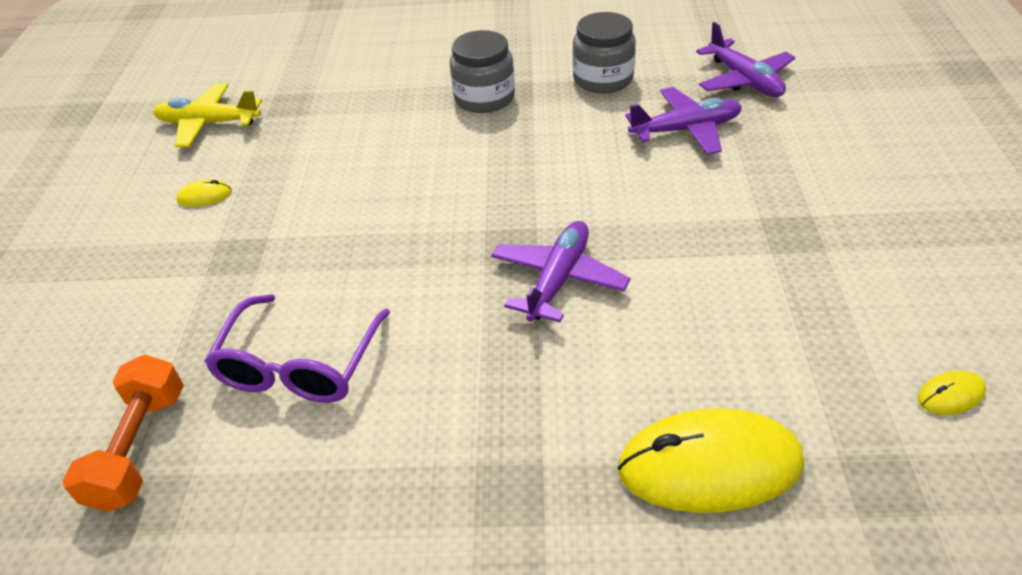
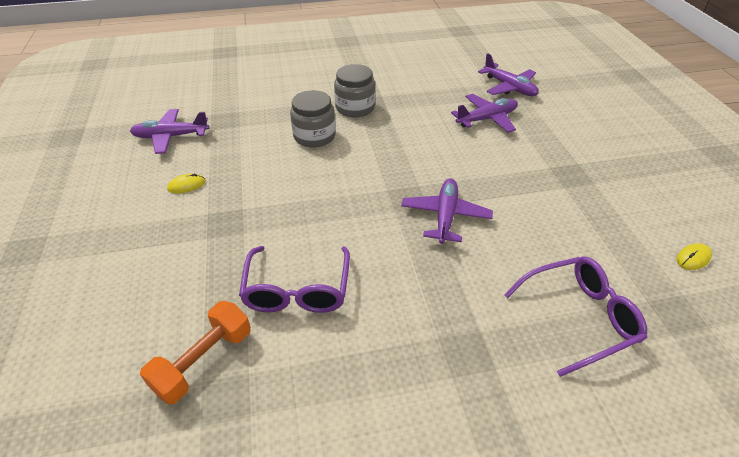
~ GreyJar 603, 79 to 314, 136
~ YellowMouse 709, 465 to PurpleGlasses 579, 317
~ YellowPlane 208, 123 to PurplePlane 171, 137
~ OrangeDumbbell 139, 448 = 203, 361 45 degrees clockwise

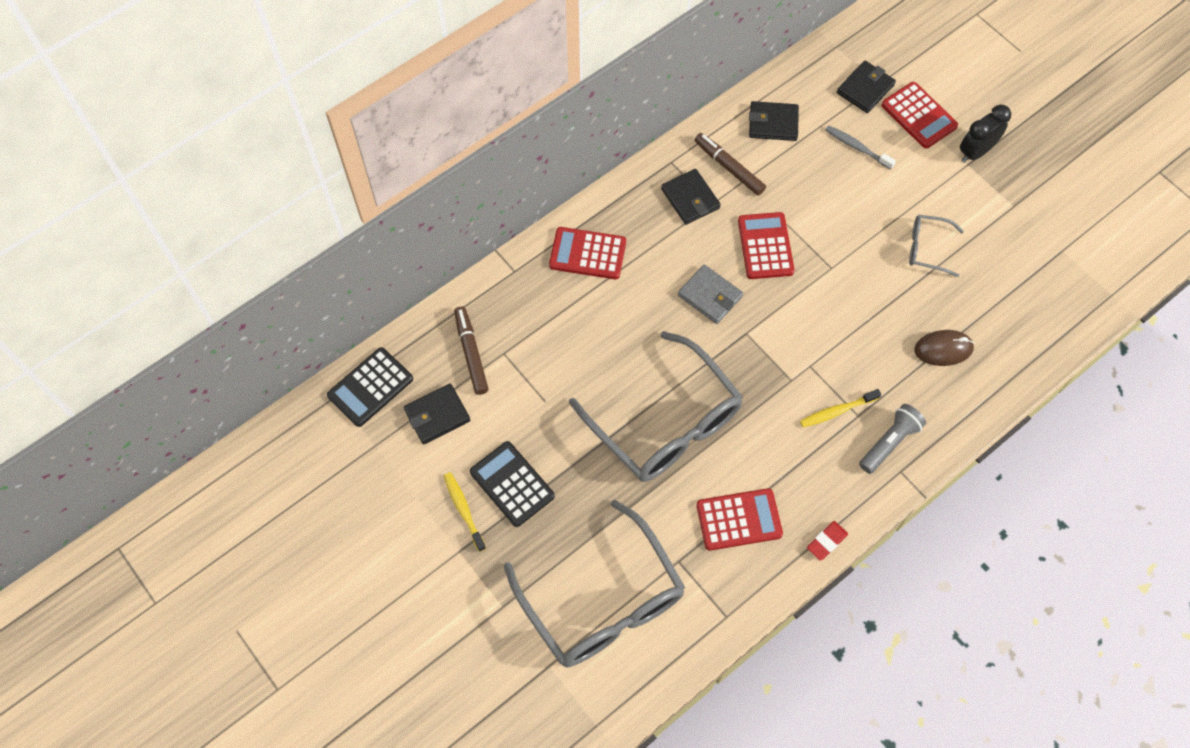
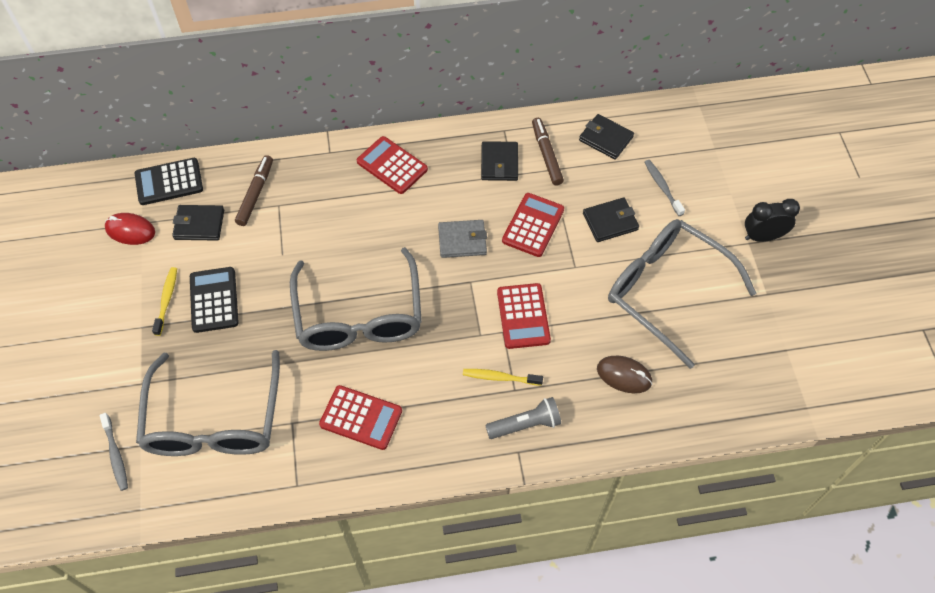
- RedEraser 826, 541
+ GreyToothbrush 115, 455
+ RedMouse 130, 230
~ BlackWallet 865, 89 to 610, 221
~ RedCalculator 919, 116 to 523, 316
~ GreyWallet 710, 296 = 462, 240 75 degrees counterclockwise
~ GreyGlasses 927, 248 = 667, 291 x2.20

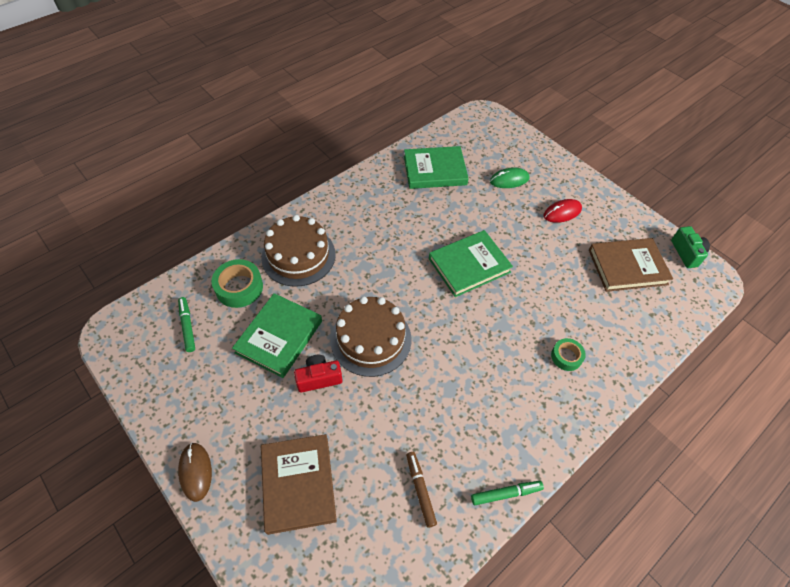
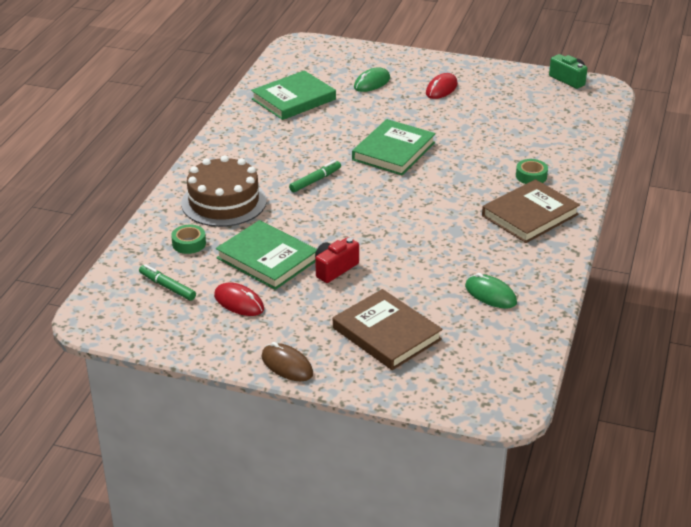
- BrownCake 371, 339
+ RedMouse 239, 302
~ GreenMarker 506, 494 to 315, 180
~ BrownBook 627, 267 to 530, 215
~ BrownMarker 420, 490 to GreenMouse 490, 294
~ GreenBook 279, 337 = 267, 259 45 degrees counterclockwise
~ GreenTape 239, 287 = 189, 243 x0.62

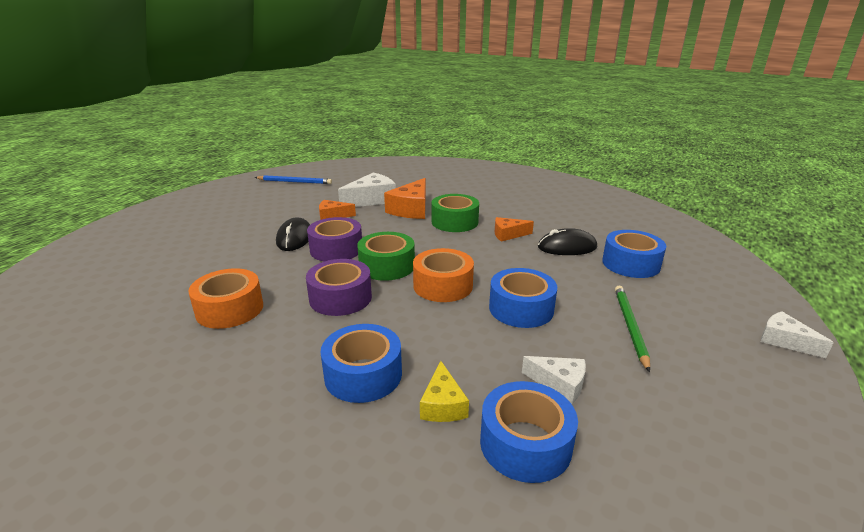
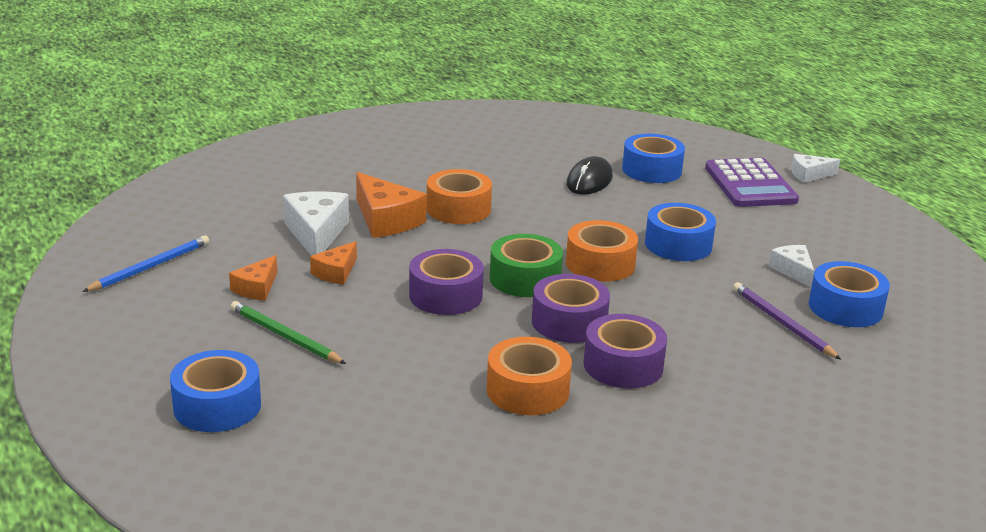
- BlackMouse 294, 238
+ PurpleTape 623, 365
+ PurpleCalculator 750, 184
~ BlueTape 363, 375 to 217, 406
~ OrangeCheese 508, 234 to 257, 288
~ GreenPencil 630, 326 to 284, 336
~ YellowCheese 443, 404 to PurplePencil 782, 323
~ GreenTape 454, 222 to OrangeTape 458, 209
~ WhiteCheese 559, 384 = 793, 271 75 degrees counterclockwise

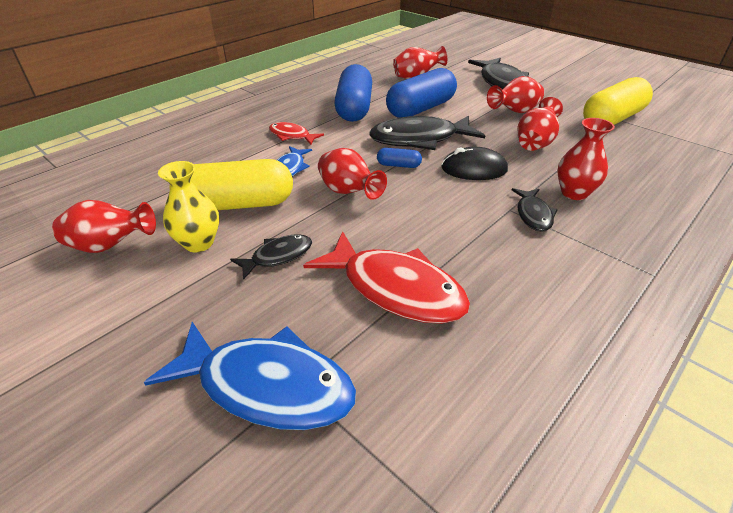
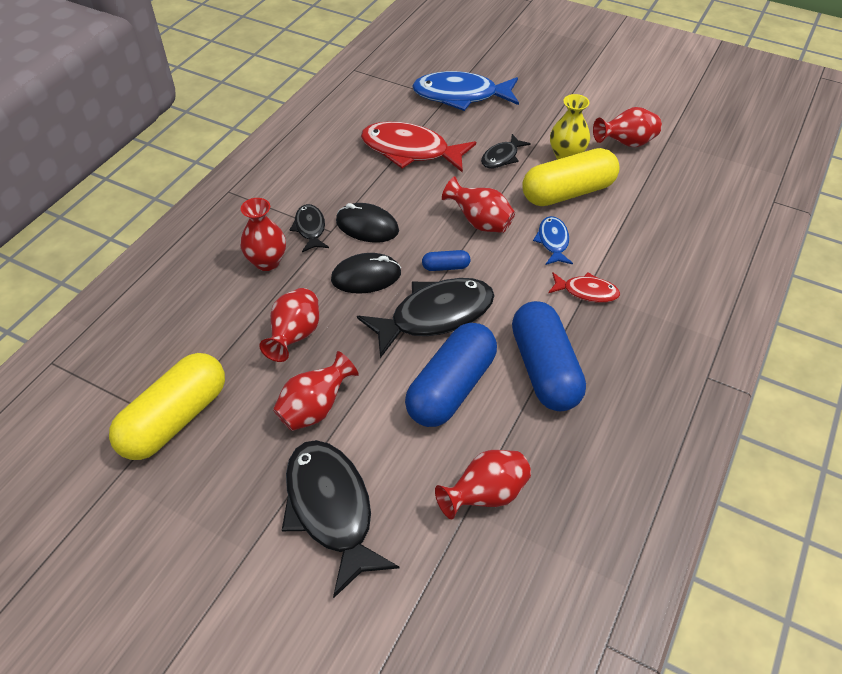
+ BlackMouse 367, 226

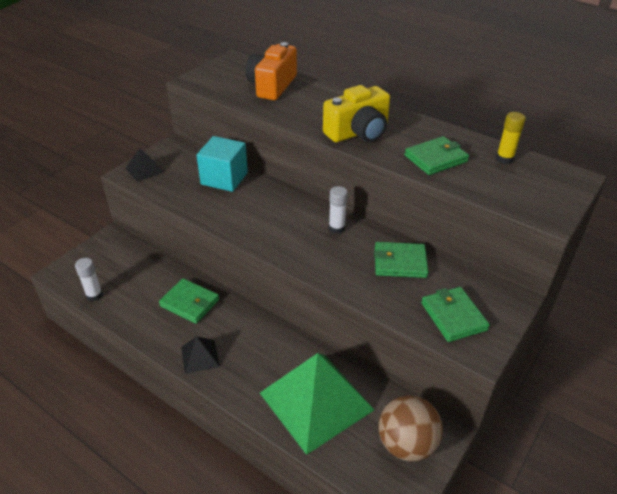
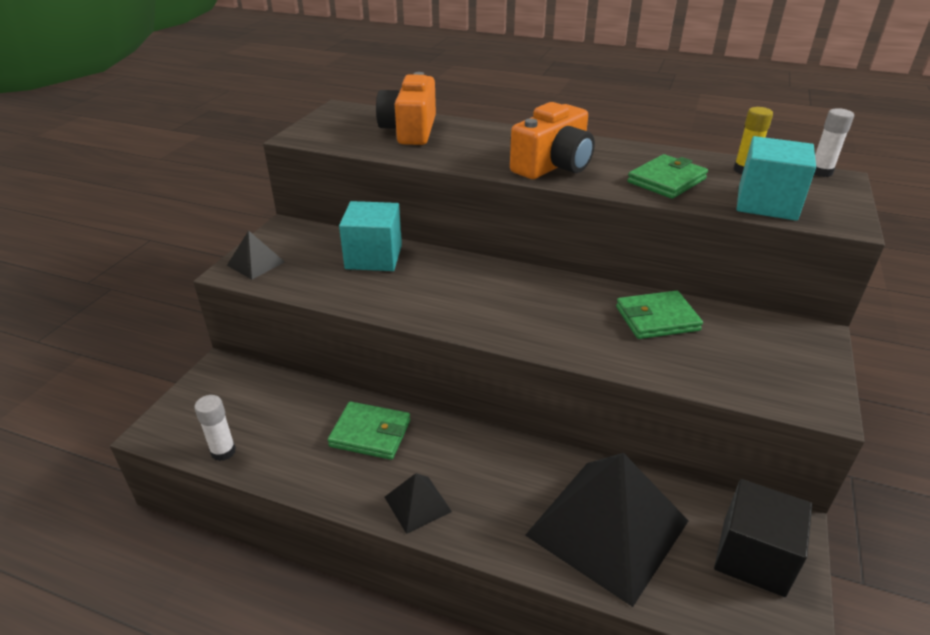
- GreenWallet 453, 316
+ TurquoiseCube 767, 203
~ WhiteGlueStick 336, 228 to 820, 172
~ BrownBall 406, 444 to BlackCube 753, 556
~ GreenPyramid 316, 401 to BlackPyramid 607, 528
~ YellowCamera 358, 132 to OrangeCamera 553, 166

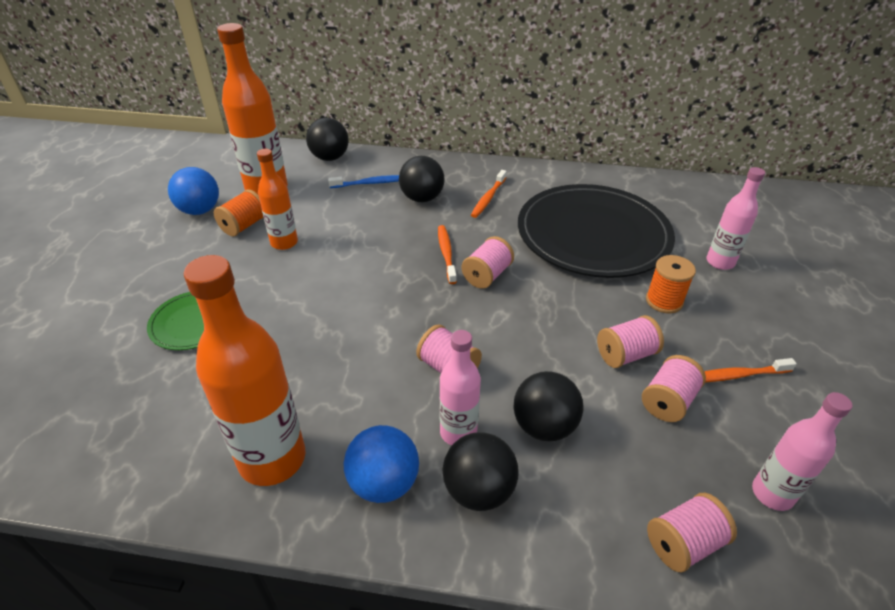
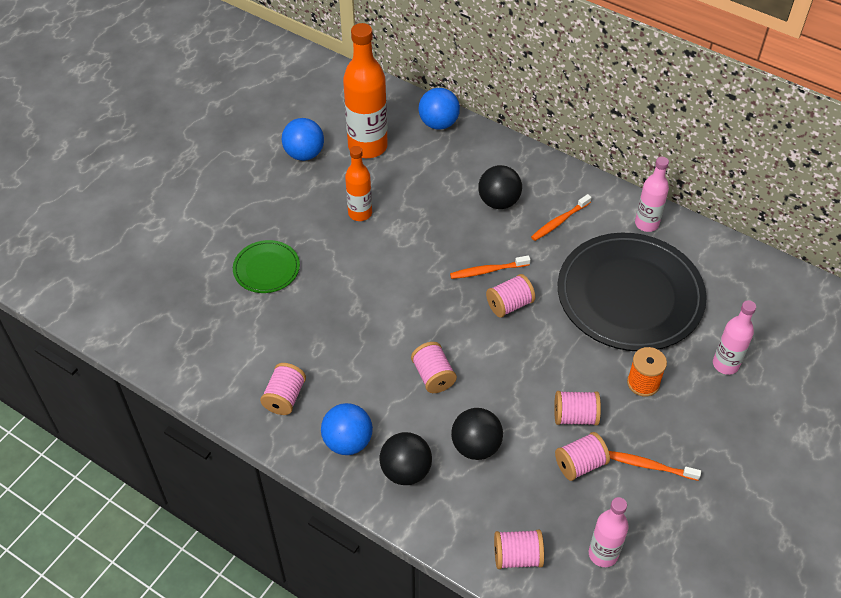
- OrangeSpool 244, 226
- BlueToothbrush 370, 183
~ PinkBottle 458, 432 to 646, 224
~ OrangeBottle 272, 459 to PinkSpool 285, 397
~ BlackBall 330, 158 to BlueBall 438, 123
~ OrangeToothbrush 446, 253 = 488, 271 120 degrees counterclockwise

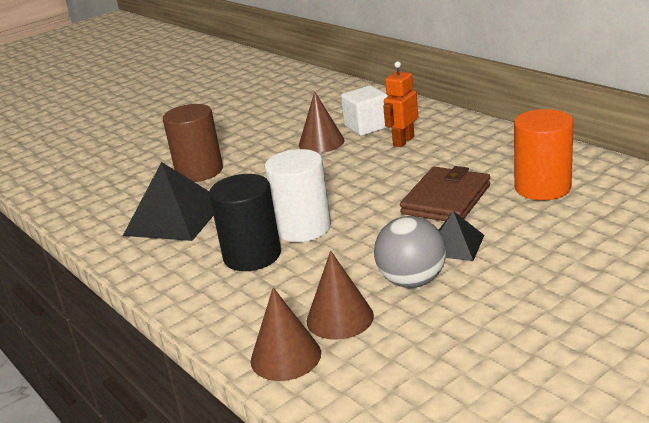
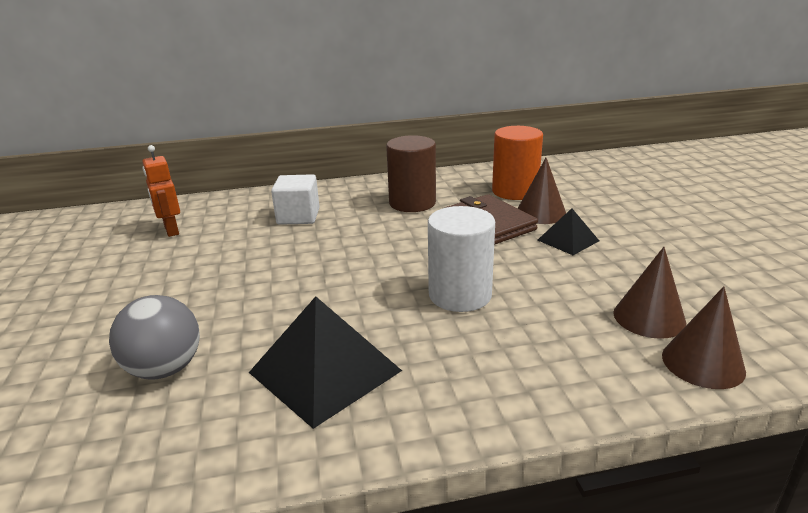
- BlackCylinder 252, 255
~ BrownCylinder 199, 171 to 412, 203
~ BrownCone 321, 142 to 541, 213
~ GreyBall 412, 281 to 165, 369
~ OrangeRobot 403, 141 to 171, 230

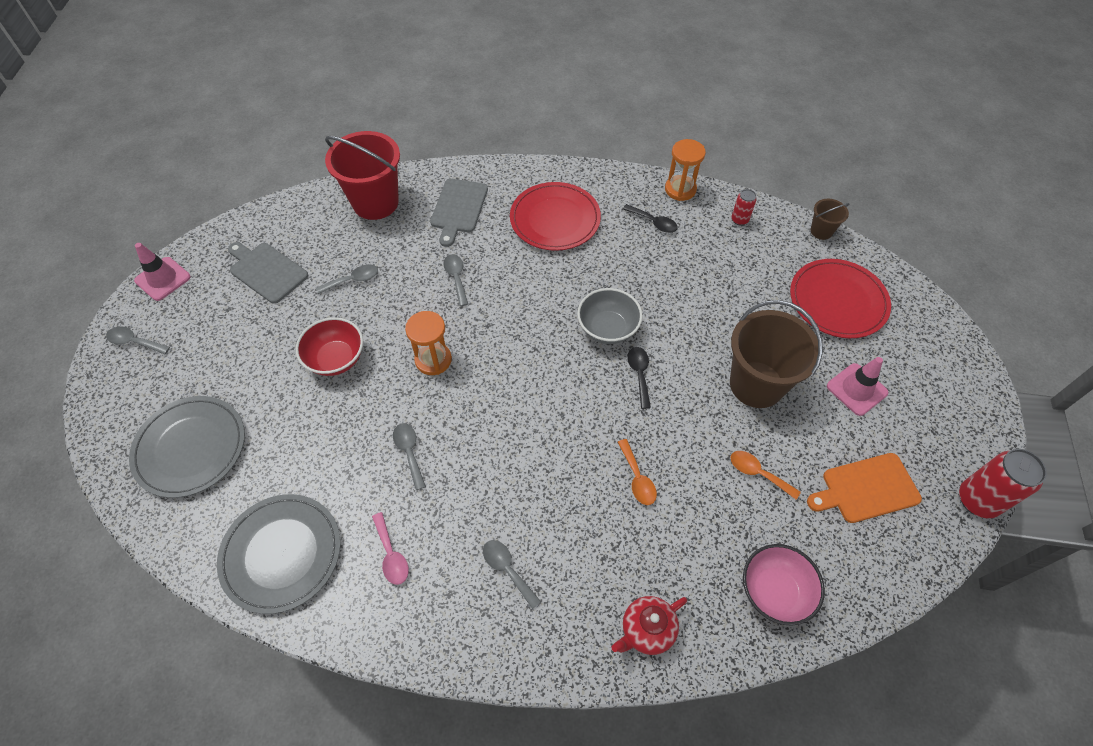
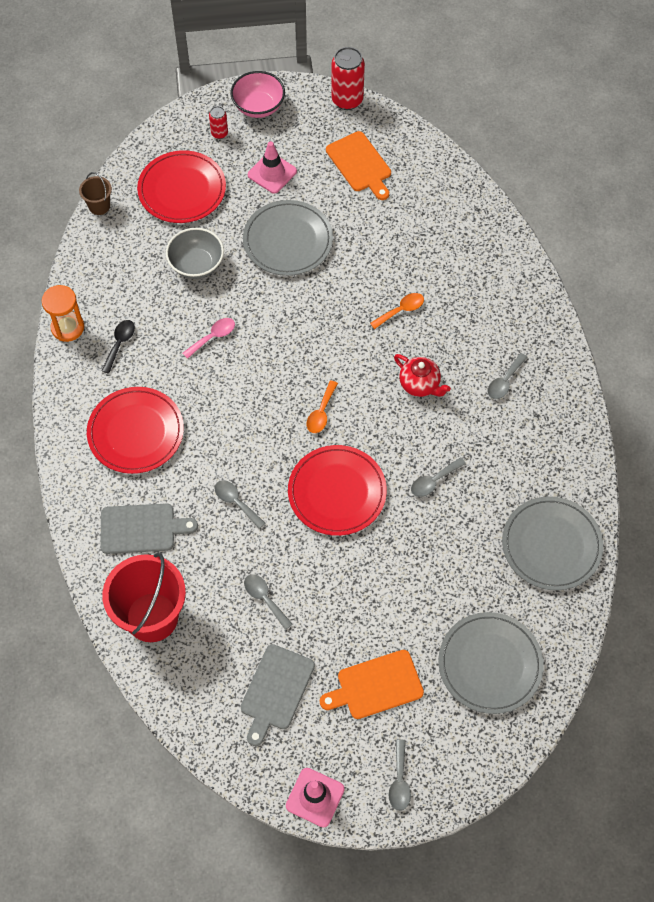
- RedBowl 336, 359
- BlackSpoon 639, 374
+ OrangeCuttingBoard 376, 686
~ PinkSpoon 391, 555 to 213, 337
~ GreyBowl 608, 328 to 196, 264
~ RedTeapot 646, 630 to 420, 385
~ OrangeSpoon 757, 473 to 321, 413
~ RedCan 739, 220 to 219, 133
~ PinkBowl 774, 591 to 258, 106
~ OrangeHourglass 433, 360 to RedPlate 337, 492
~ BrownBucket 756, 384 to GreyPlate 288, 240
~ GreySpoon 456, 277 = 236, 502 75 degrees clockwise

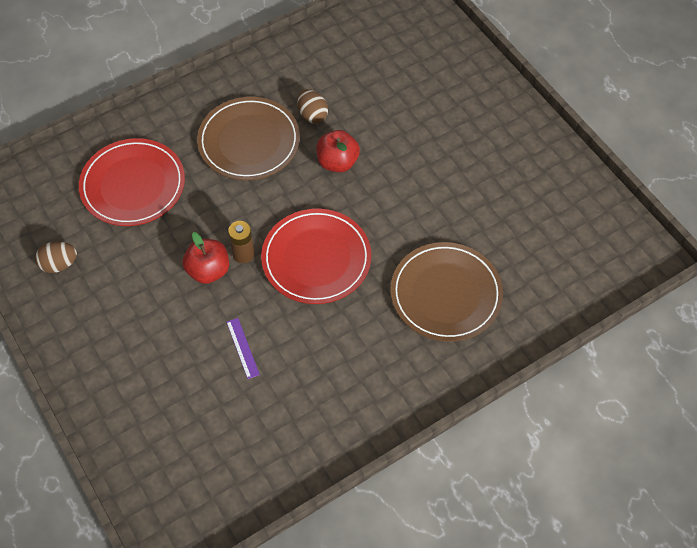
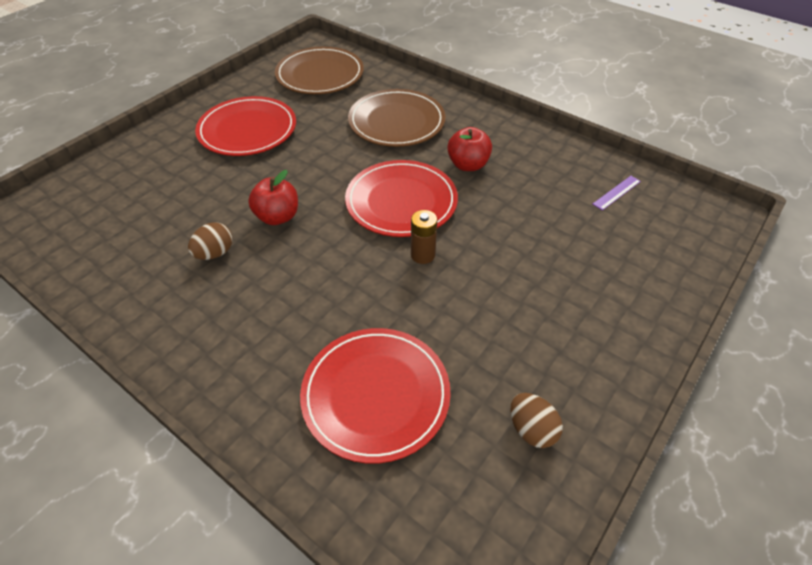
+ RedPlate 247, 130
~ RedApple 208, 270 to 468, 165
~ BrownPlate 249, 141 to 320, 75
~ PurpleRuler 242, 348 to 616, 192

